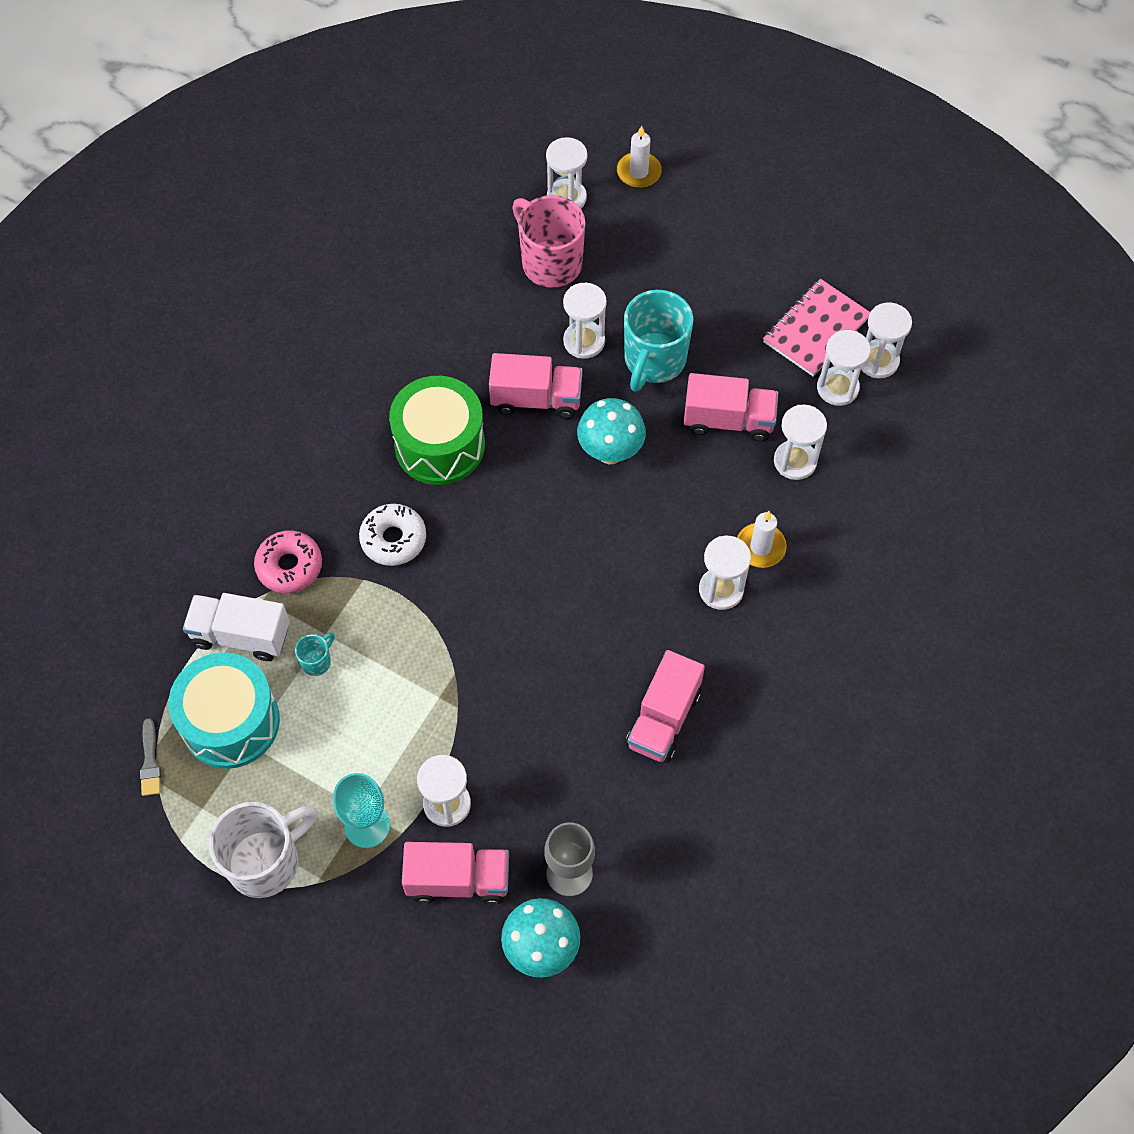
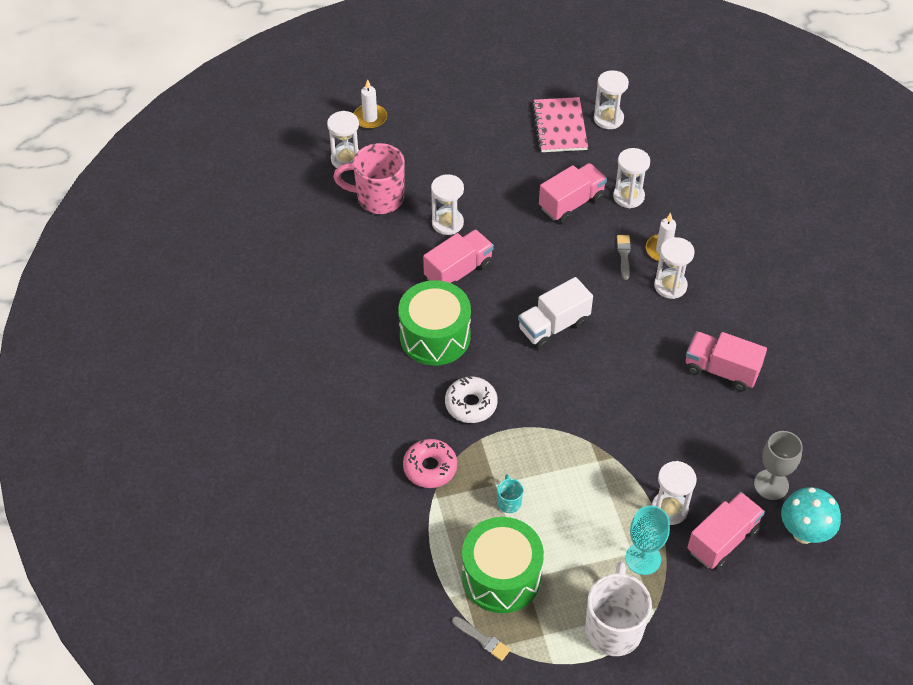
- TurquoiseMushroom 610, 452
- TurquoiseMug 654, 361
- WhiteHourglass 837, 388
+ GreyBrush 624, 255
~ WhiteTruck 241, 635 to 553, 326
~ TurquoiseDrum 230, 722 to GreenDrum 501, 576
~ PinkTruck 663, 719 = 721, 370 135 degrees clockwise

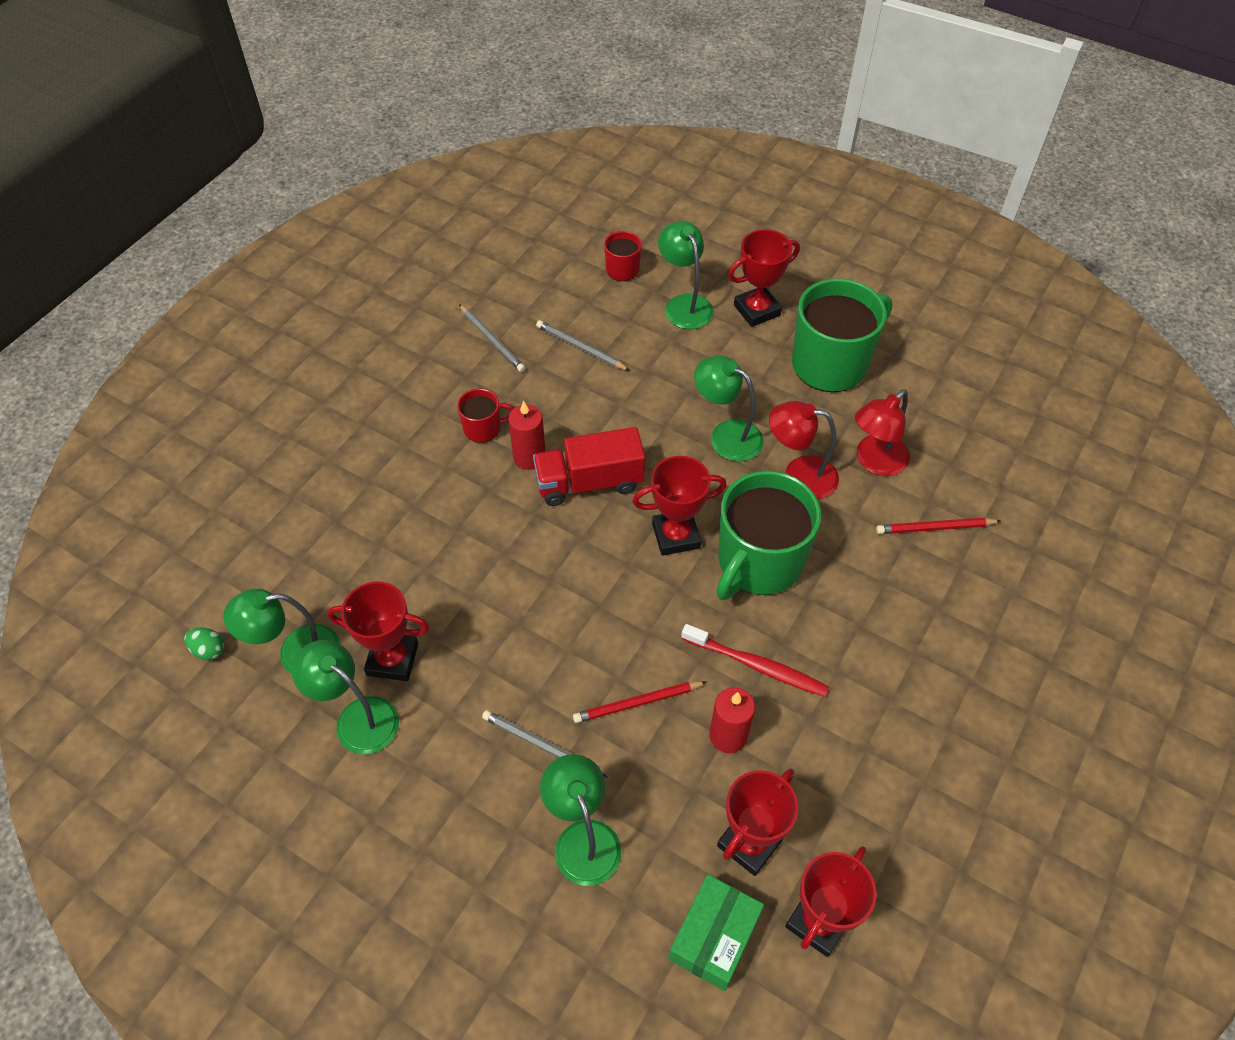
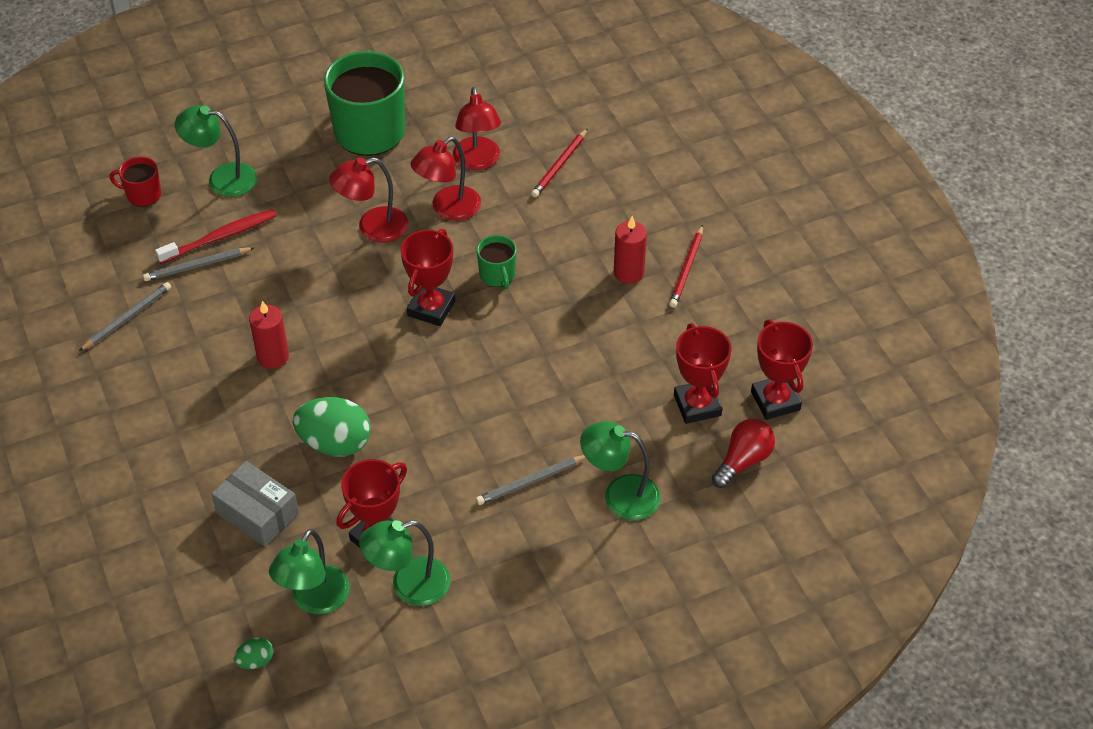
- RedMug 483, 428
- RedTruck 589, 482
- RedTrophy 757, 310
+ GreyBox 257, 513
+ GreenEgg 335, 443
~ RedPencil 637, 703 to 687, 269
~ RedToothbrush 757, 666 to 221, 237
~ RedCandle 728, 736 to 628, 273
~ GreenBox 714, 937 to RedLightBulb 743, 461
~ GreenLamp 726, 435 to RedLamp 372, 228
~ GreyPencil 492, 340 = 127, 318 45 degrees counterclockwise
~ GreenMug 758, 562 = 497, 275 x0.47

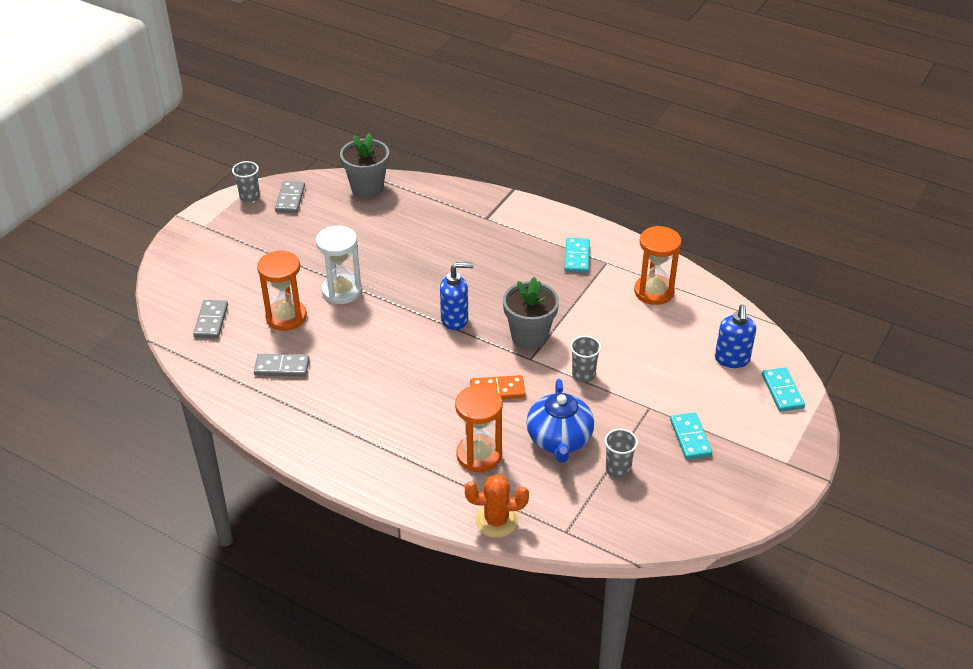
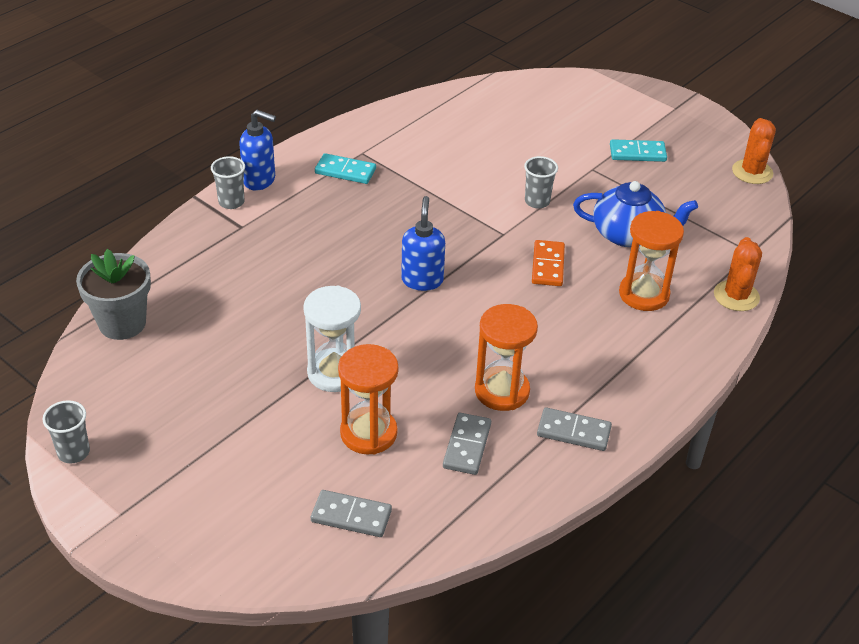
- GreyFlowerPot 529, 336
- TurquoiseDomino 782, 391
+ OrangeCactus 752, 172
~ GreyDomino 290, 199 to 573, 432
~ GreyCup 618, 469 to 231, 202
~ OrangeHourglass 654, 292 to 502, 391
~ BlueSoapDispenser 732, 359 to 260, 180

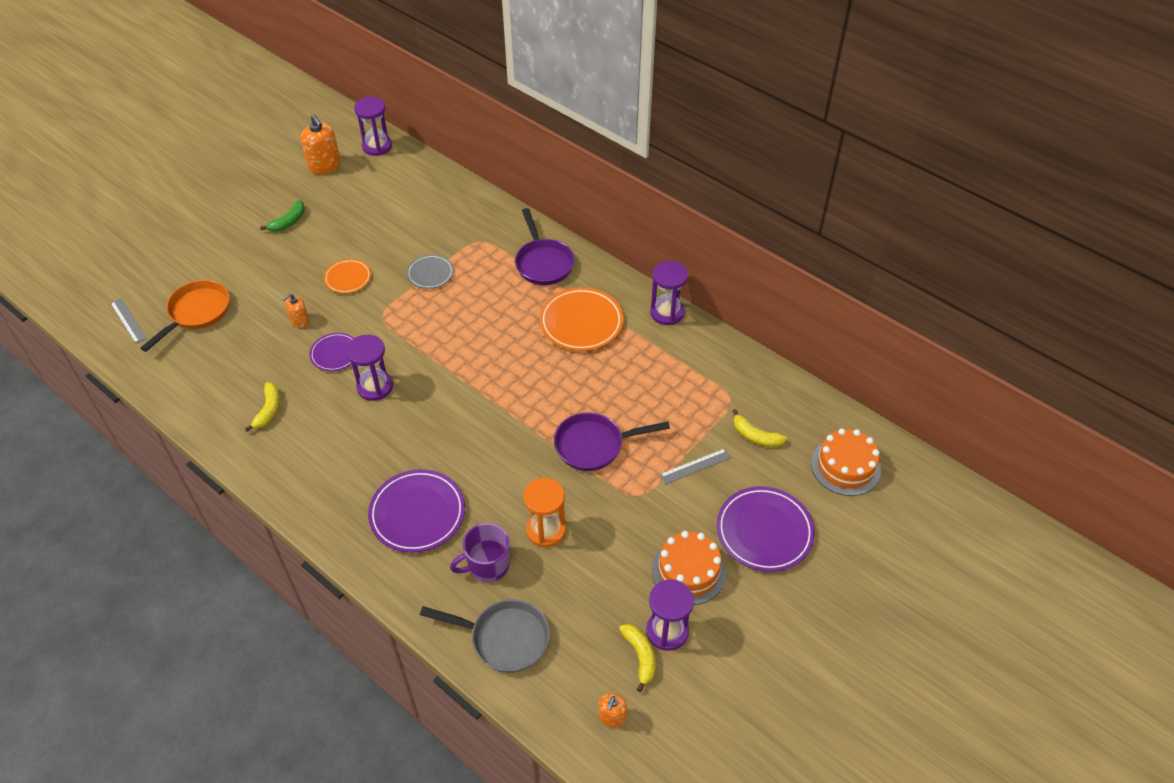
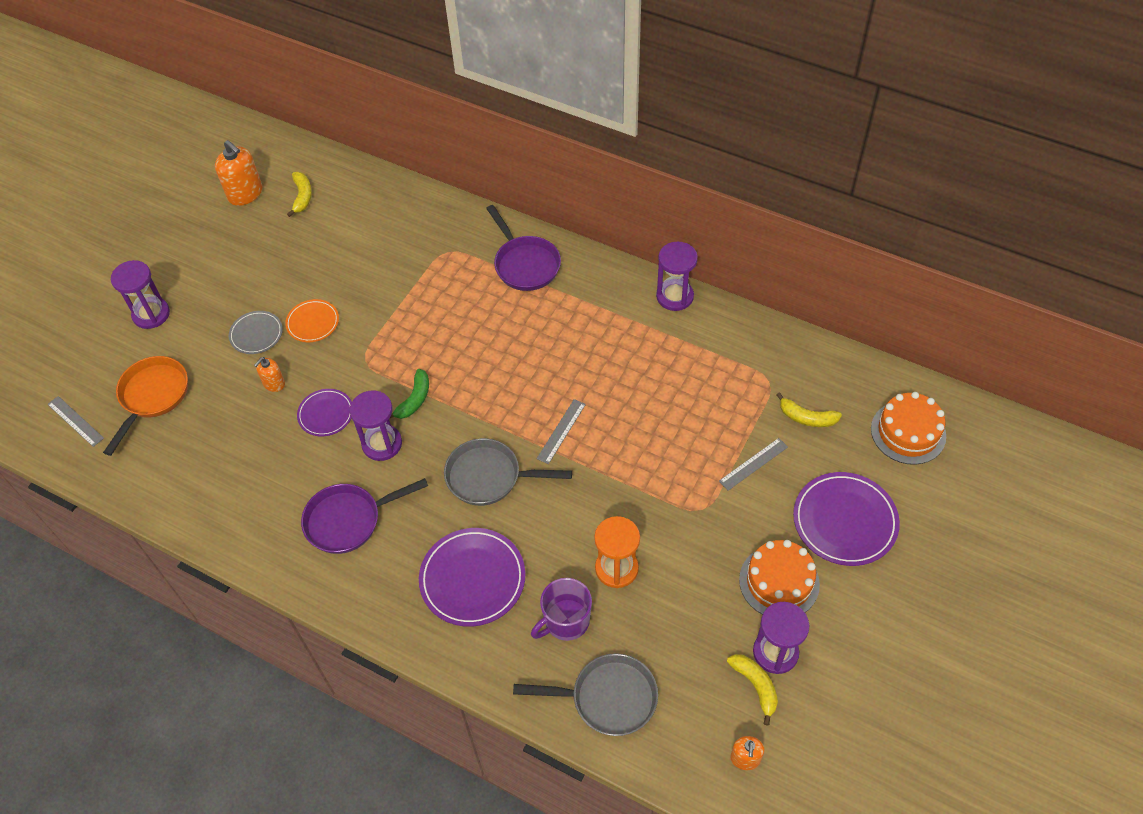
- OrangePlate 581, 322
+ GreyPan 489, 477
+ GreyRuler 561, 431
~ YellowBanana 268, 410 to 302, 196
~ GreenBanana 289, 221 to 414, 400
~ PurpleHourglass 377, 146 to 151, 314
~ GreyPlate 430, 273 to 256, 334
~ PurplePan 594, 445 to 348, 520

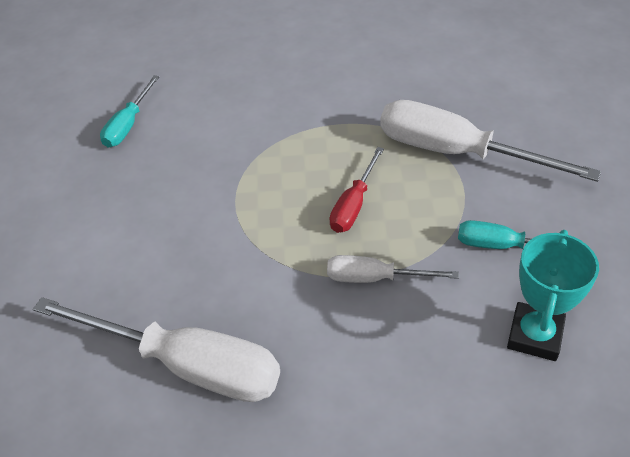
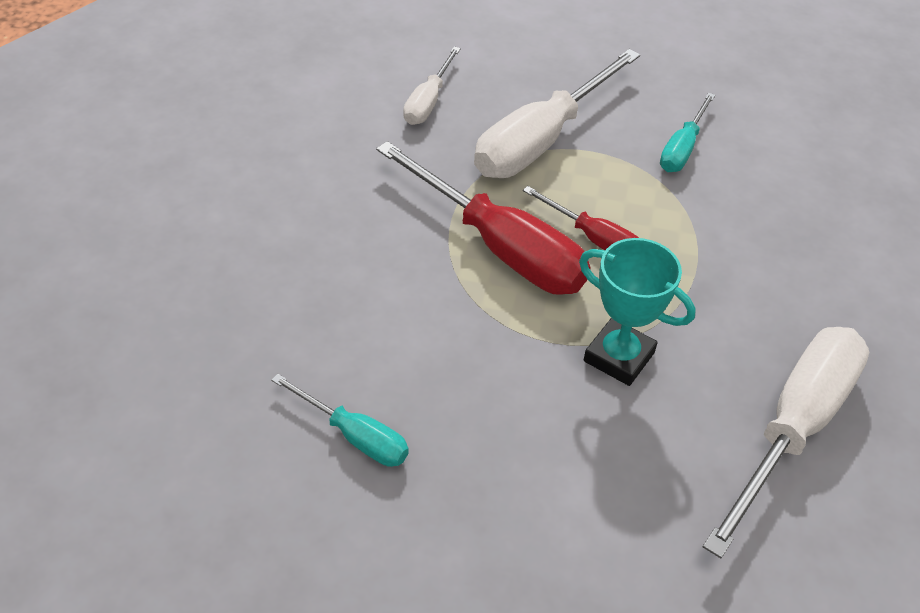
+ RedScrewdriver 500, 247
~ WhiteScrewdriver 375, 278 to 428, 101
~ TurquoiseTrophy 535, 335 to 619, 357

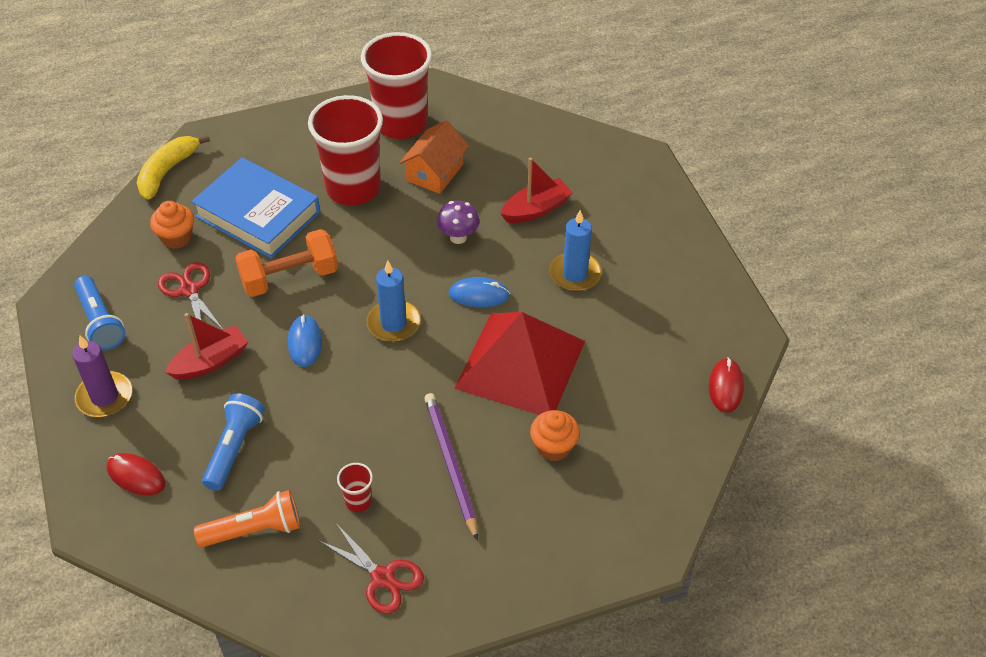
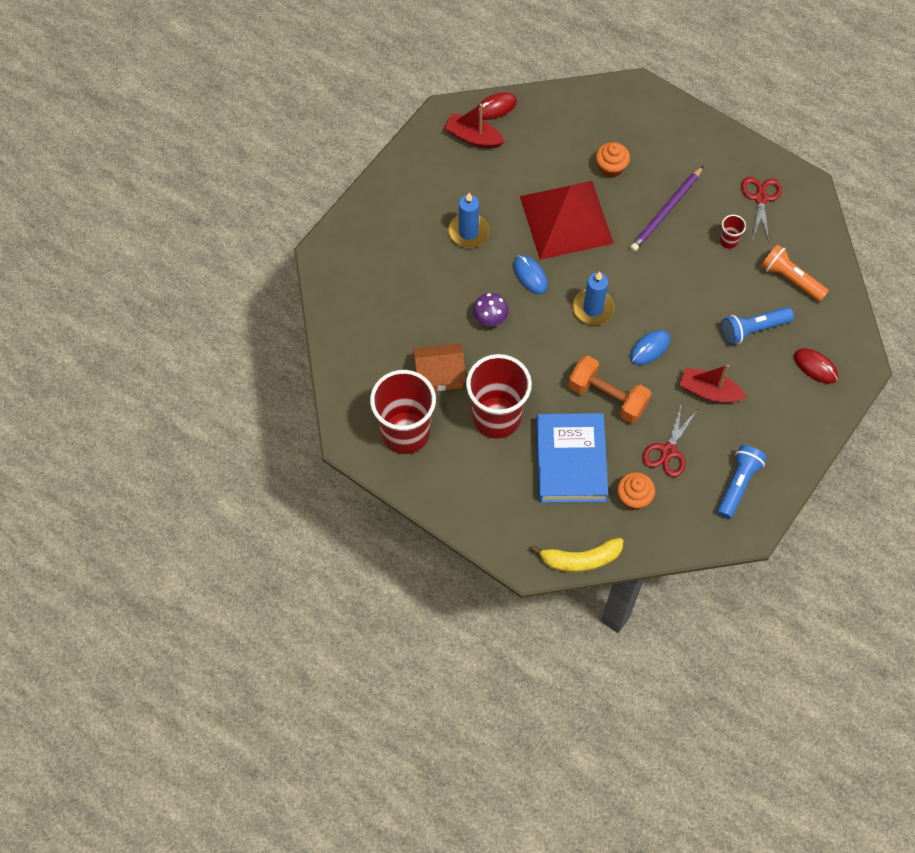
- PurpleCandle 104, 397
~ RedBoat 536, 209 to 473, 137
~ RedMouse 136, 476 = 815, 367 45 degrees counterclockwise

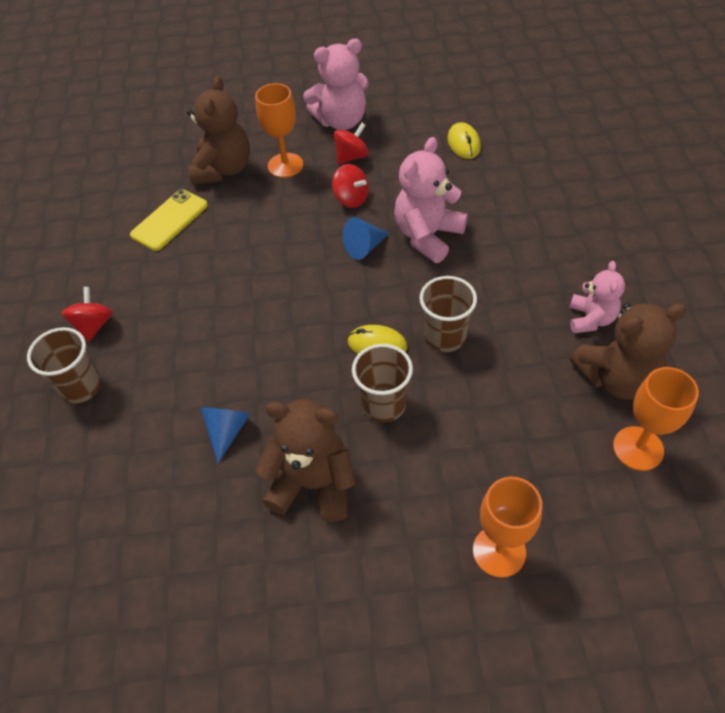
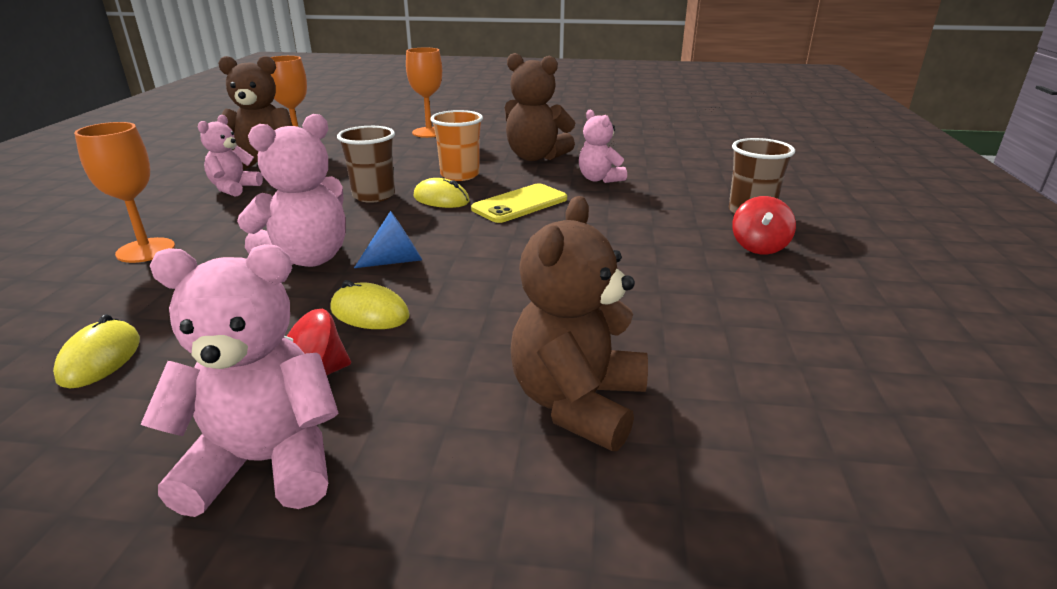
~ YellowPhone 169, 220 to 520, 204
~ OrangeGoblet 285, 165 to 146, 250
~ BlueCone 227, 431 to PinkTeddyBear 599, 179
~ RedSpinningTop 351, 199 to YellowMouse 369, 313
~ BrownCup 384, 404 to OrangeCup 460, 175

